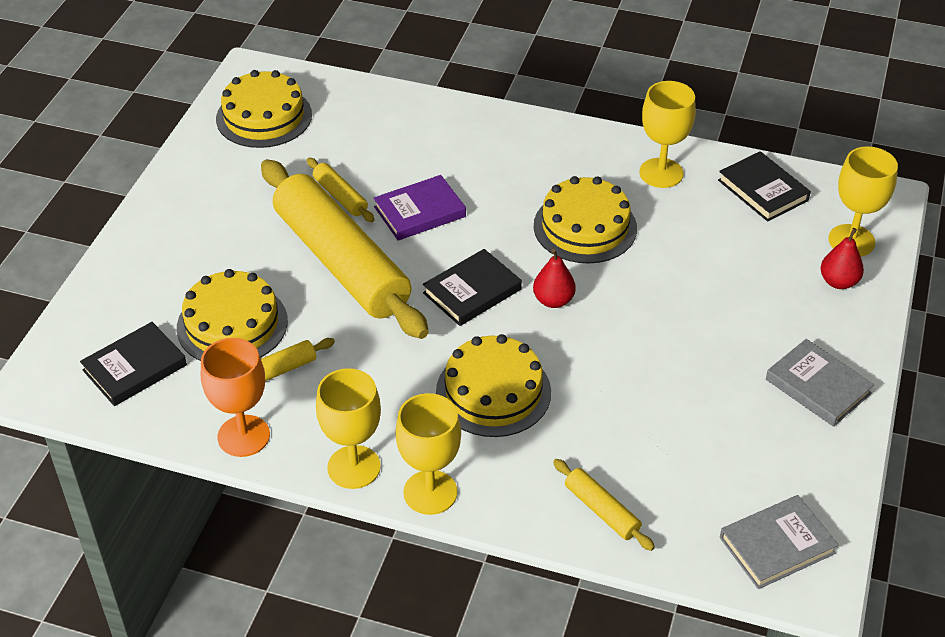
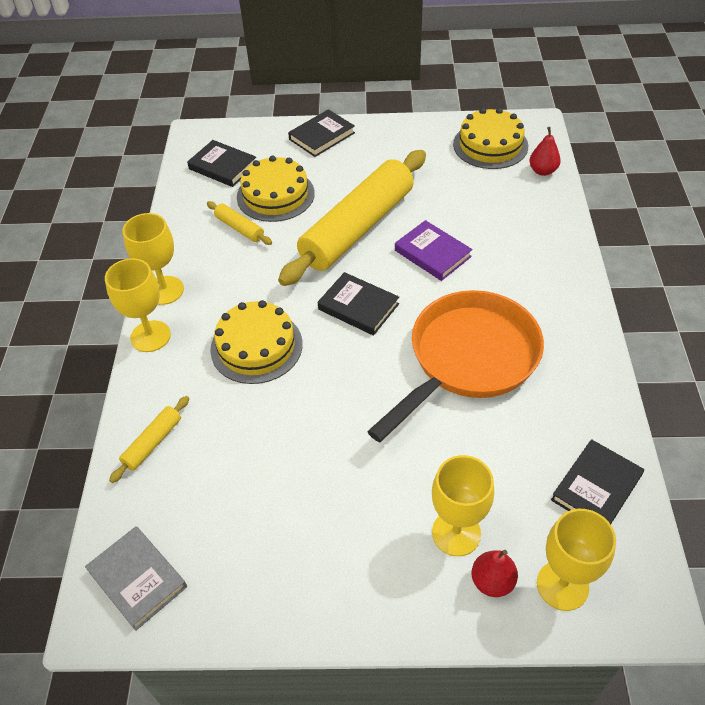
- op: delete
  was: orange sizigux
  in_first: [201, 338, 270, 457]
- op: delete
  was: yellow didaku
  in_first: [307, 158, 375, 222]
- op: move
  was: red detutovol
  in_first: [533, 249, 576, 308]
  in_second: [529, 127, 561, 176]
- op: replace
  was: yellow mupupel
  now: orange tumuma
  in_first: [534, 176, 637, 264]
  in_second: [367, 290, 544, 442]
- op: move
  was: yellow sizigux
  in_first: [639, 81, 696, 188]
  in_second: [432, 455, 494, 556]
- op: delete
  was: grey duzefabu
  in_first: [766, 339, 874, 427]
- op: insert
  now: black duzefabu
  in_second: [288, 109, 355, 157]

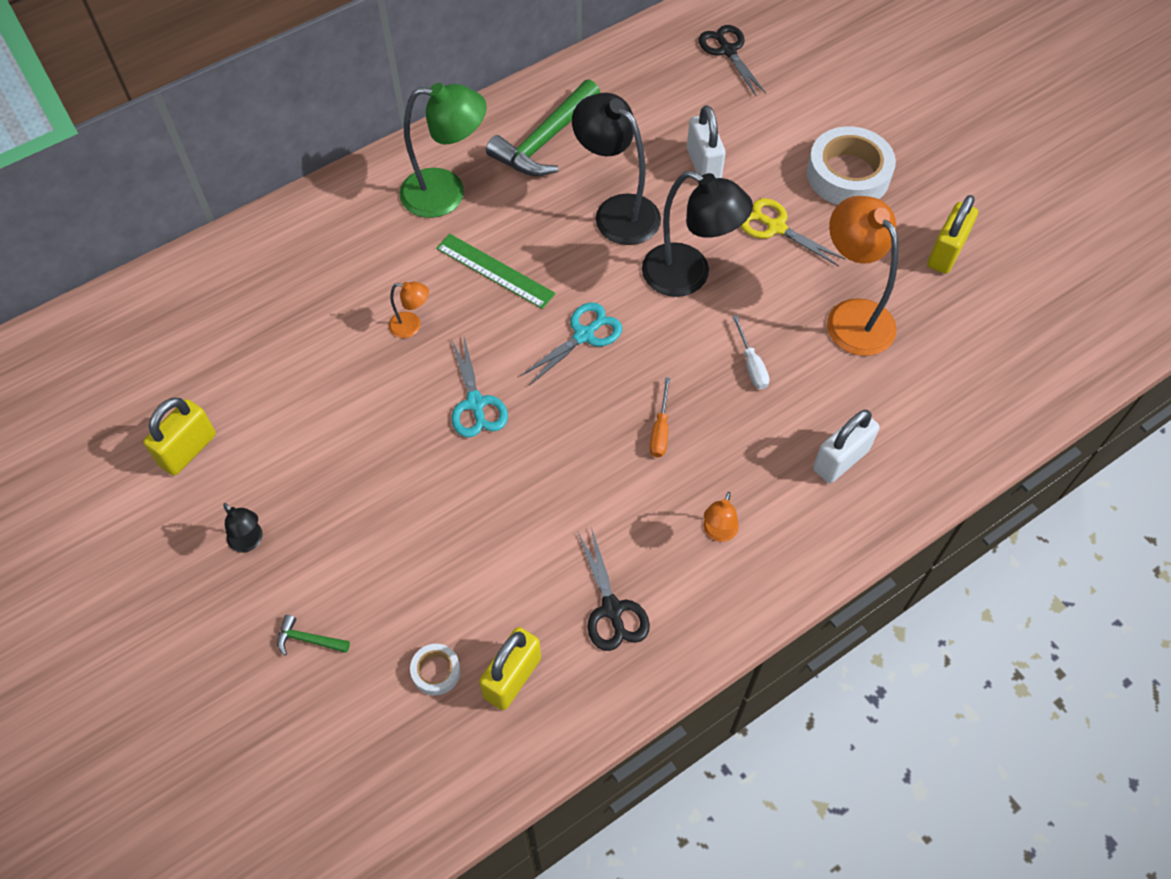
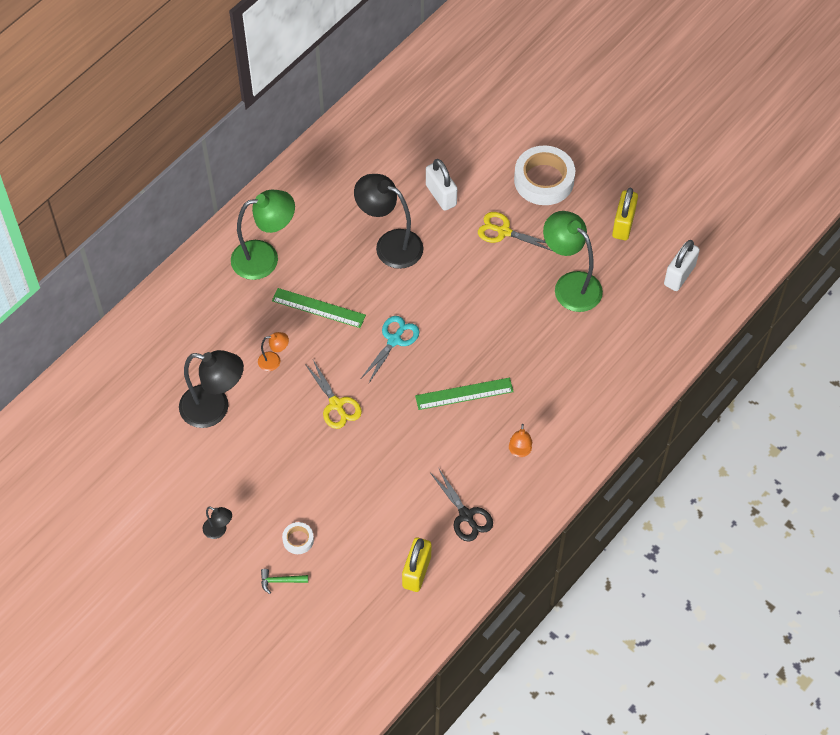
- op: delete
  was: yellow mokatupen
  in_first: [143, 398, 216, 476]
- op: move
  was: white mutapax
  in_first: [410, 644, 461, 696]
  in_second: [282, 522, 314, 554]
- op: recolor
  was: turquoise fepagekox
  now: yellow fepagekox
  in_first: [451, 337, 508, 437]
  in_second: [305, 360, 362, 429]
- op: delete
  was: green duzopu
  in_first: [486, 79, 600, 176]
- op: move
  was: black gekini
  in_first: [642, 171, 753, 297]
  in_second: [179, 350, 244, 428]
- op: replace
  was: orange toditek
  now: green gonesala
  in_first: [650, 377, 671, 457]
  in_second: [415, 378, 514, 410]
- op: delete
  was: black fepagekox
  in_first: [699, 25, 766, 96]
- op: delete
  was: white toditek
  in_first: [732, 315, 770, 389]
- op: move
  was: white mokatupen
  in_first: [813, 410, 879, 483]
  in_second: [664, 240, 700, 291]
- op: recolor
  was: orange gekini
  now: green gekini
  in_first: [827, 196, 899, 356]
  in_second: [543, 211, 603, 312]

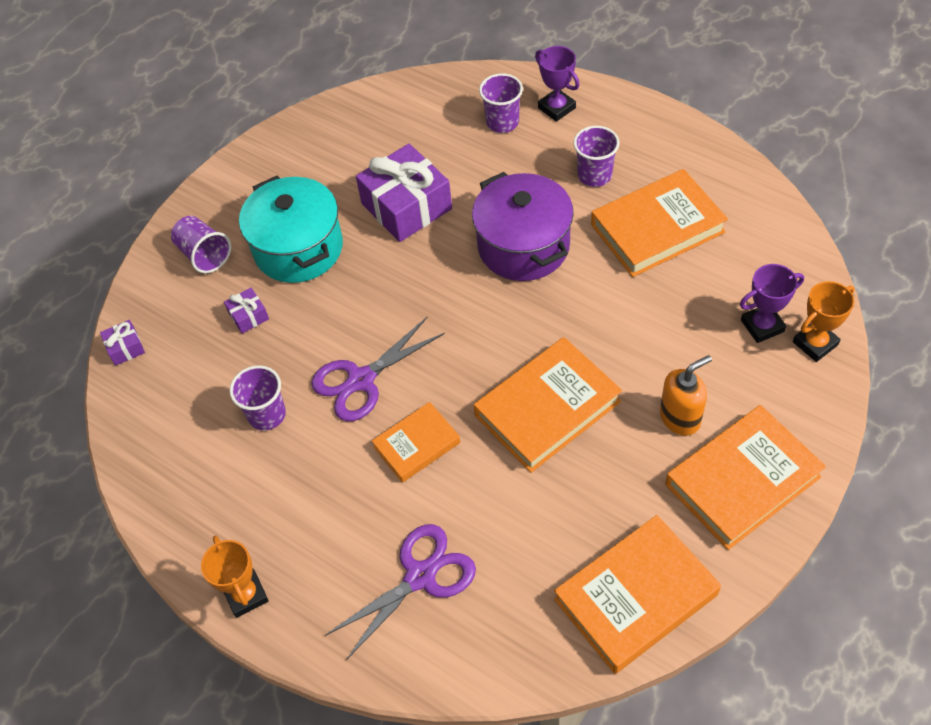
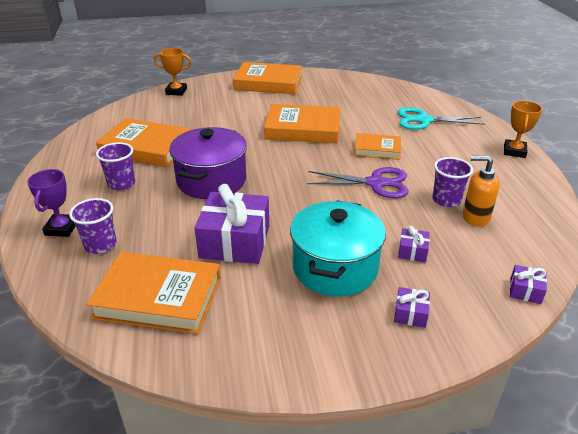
- op: replace
  was: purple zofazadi
  now: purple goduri
  in_first: [171, 216, 231, 273]
  in_second: [394, 287, 430, 328]
- op: recolor
  was: purple fepagekox
  now: turquoise fepagekox
  in_first: [325, 524, 476, 660]
  in_second: [397, 107, 485, 130]
- op: move
  was: orange duzefabu
  in_first: [554, 515, 721, 674]
  in_second: [87, 252, 221, 334]
- op: move
  was: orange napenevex
  in_first: [660, 355, 712, 436]
  in_second: [463, 155, 500, 227]
- op: delete
  was: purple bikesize
  in_first: [740, 264, 804, 343]

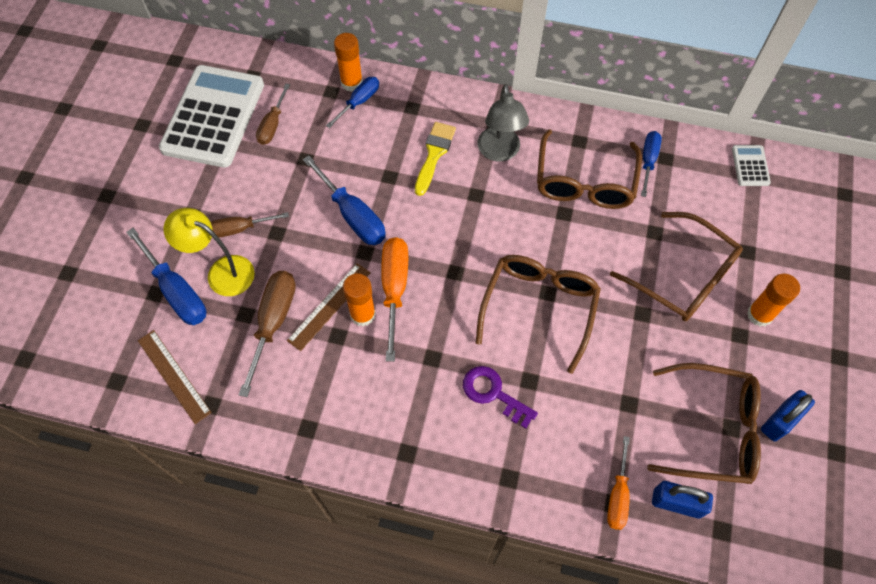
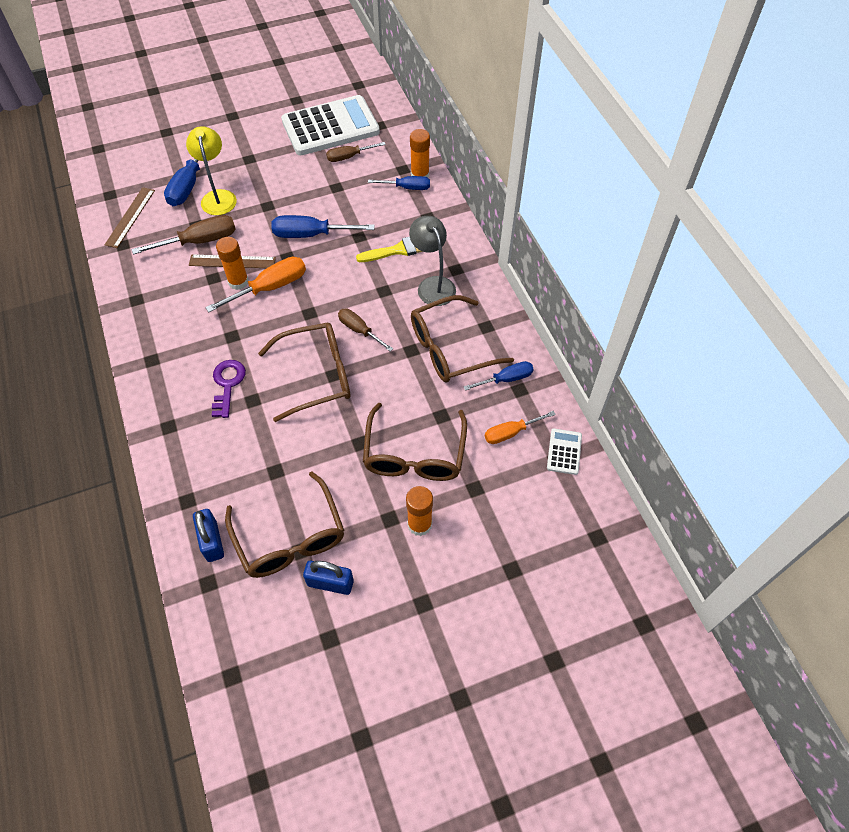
- op: move
  was: brown toditek
  in_first: [211, 212, 289, 238]
  in_second: [338, 308, 393, 352]
- op: rotate
  was: blue toditek
  in_first: [303, 155, 386, 245]
  in_second: [271, 215, 375, 238]
  clockwise: 75
- op: rotate
  was: grey gekini
  in_first: [477, 84, 529, 162]
  in_second: [409, 216, 456, 306]
  clockwise: 105
- op: move
  was: orange toditek
  in_first: [607, 436, 630, 530]
  in_second: [485, 411, 556, 444]
- op: rotate
  was: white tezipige
  in_first: [732, 145, 771, 186]
  in_second: [547, 428, 582, 475]
  clockwise: -45

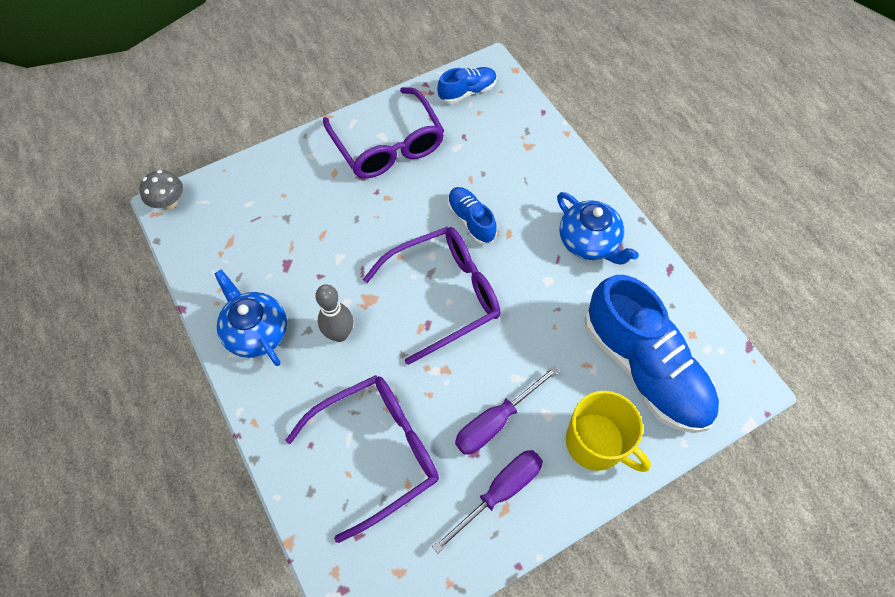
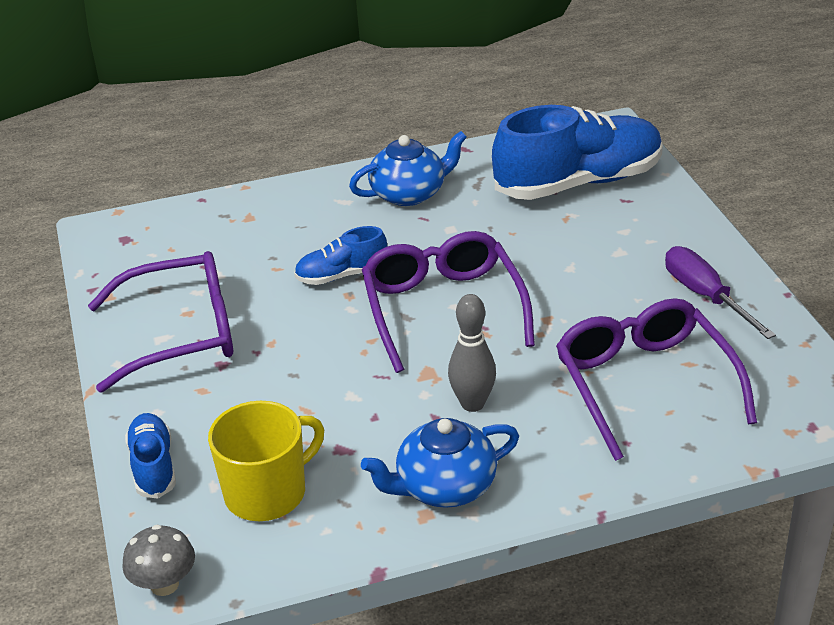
- op: move
  was: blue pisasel
  in_first: [437, 67, 497, 104]
  in_second: [125, 413, 176, 498]
- op: delete
  was: purple toditek
  in_first: [455, 365, 559, 455]
- op: move
  was: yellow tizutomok
  in_first: [566, 391, 651, 472]
  in_second: [208, 401, 324, 521]

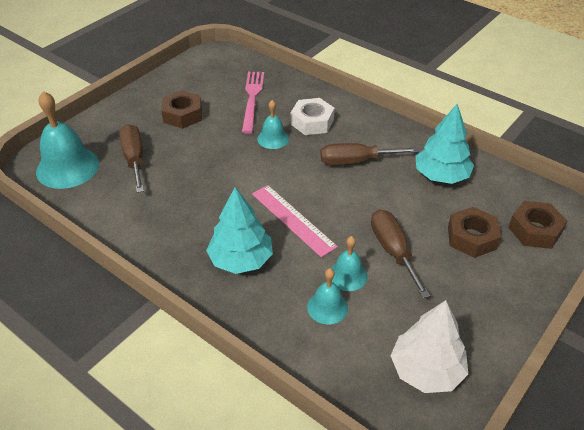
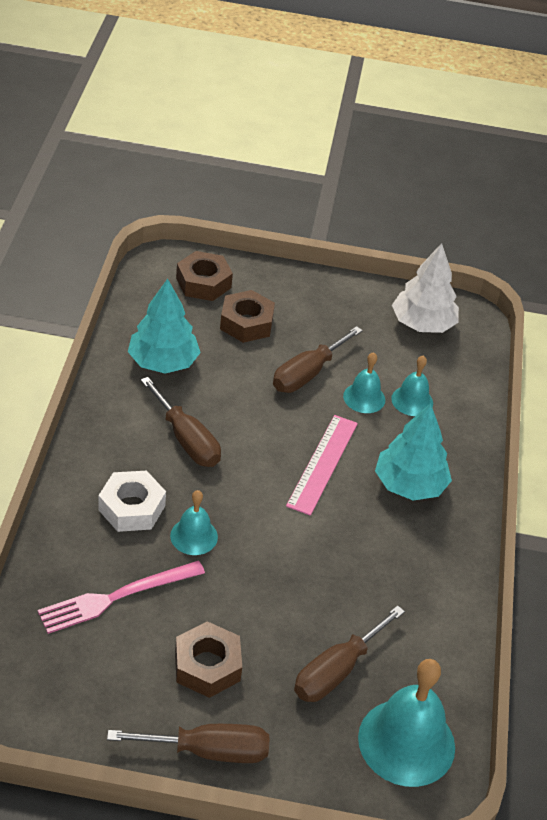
- op: insert
  now: brown toditek
  in_second: [107, 724, 269, 763]

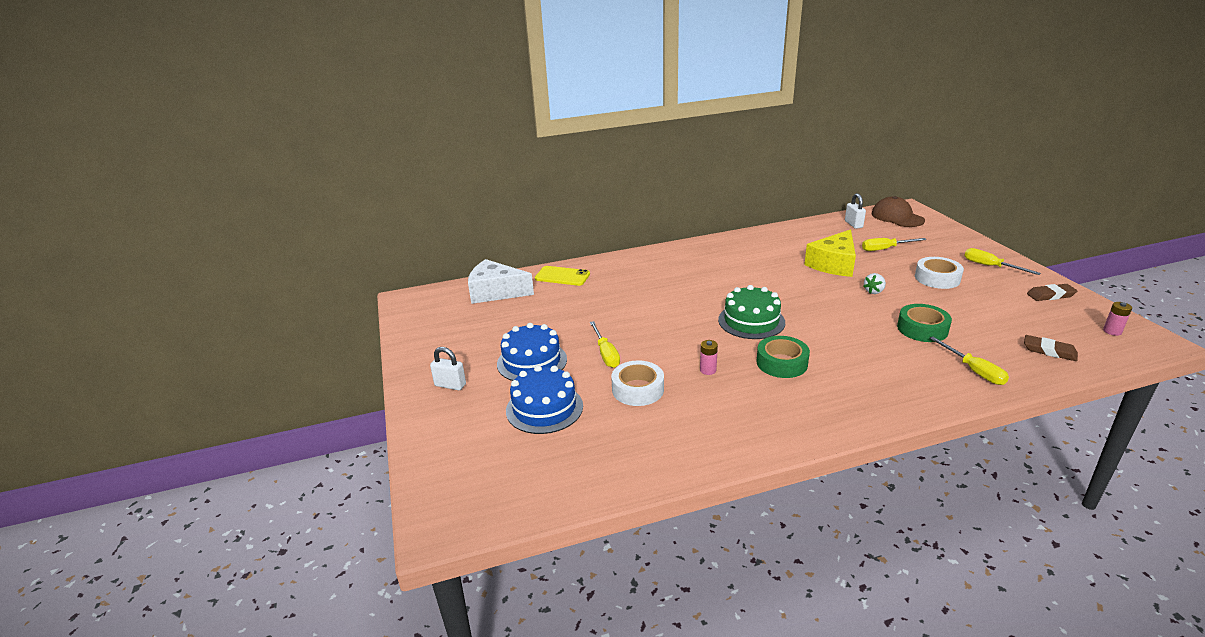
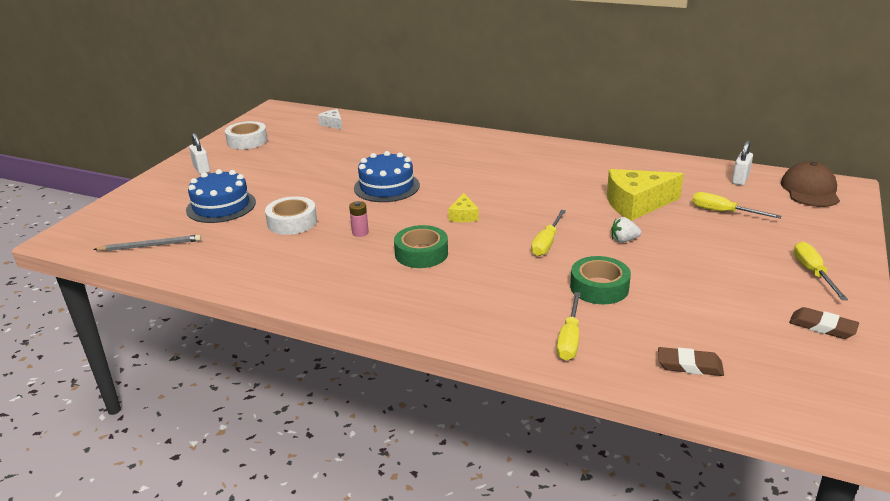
- op: resize
  was: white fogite
  in_first: [468, 259, 534, 304]
  in_second: [318, 109, 343, 130]
  ratio: 0.49
- op: move
  was: blue mupupel
  in_first: [497, 323, 567, 381]
  in_second: [354, 151, 420, 202]
- op: delete
  was: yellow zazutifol
  in_first: [535, 266, 590, 286]
- op: move
  was: yellow toditek
  in_first: [590, 321, 620, 368]
  in_second: [531, 210, 566, 256]
- op: replace
  was: green mupupel
  now: yellow fogite
  in_first: [718, 285, 785, 339]
  in_second: [448, 193, 479, 222]
- op: move
  was: white mutapax
  in_first: [915, 257, 964, 289]
  in_second: [225, 121, 268, 149]
- op: rotate
  was: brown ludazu
  in_first: [1024, 335, 1078, 361]
  in_second: [658, 347, 724, 376]
  clockwise: -60
- op: delete
  was: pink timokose
  in_first: [1103, 302, 1132, 336]
- op: insert
  now: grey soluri
  in_second: [93, 235, 201, 251]

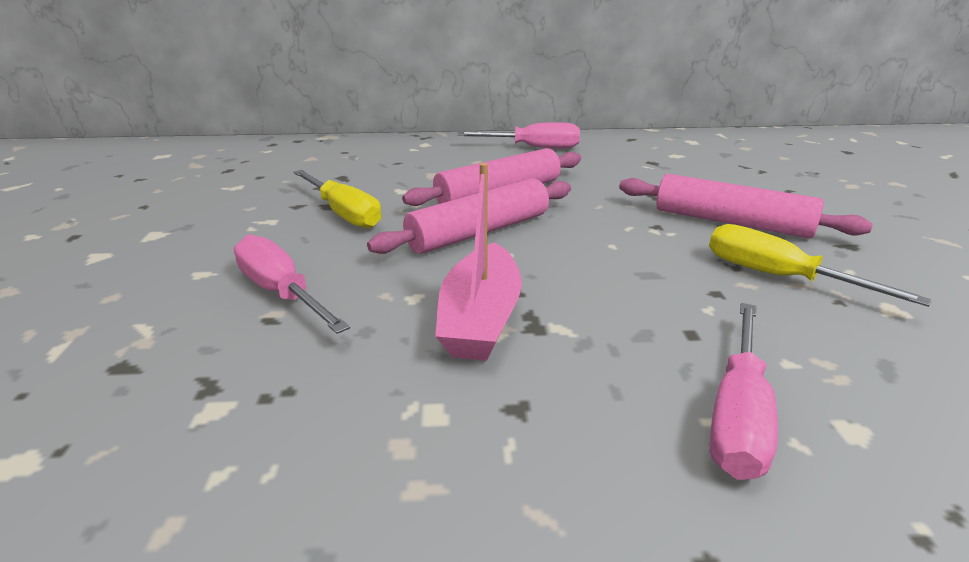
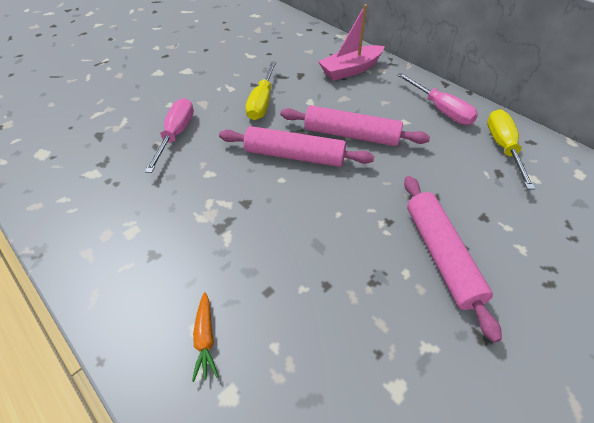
- op: move
  was: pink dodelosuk
  in_first: [435, 163, 522, 361]
  in_second: [318, 4, 385, 81]
- op: move
  was: yellow toditek
  in_first: [709, 224, 932, 307]
  in_second: [487, 109, 535, 190]
- op: replace
  was: pink toditek
  now: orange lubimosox
  in_first: [710, 303, 778, 480]
  in_second: [192, 292, 219, 382]

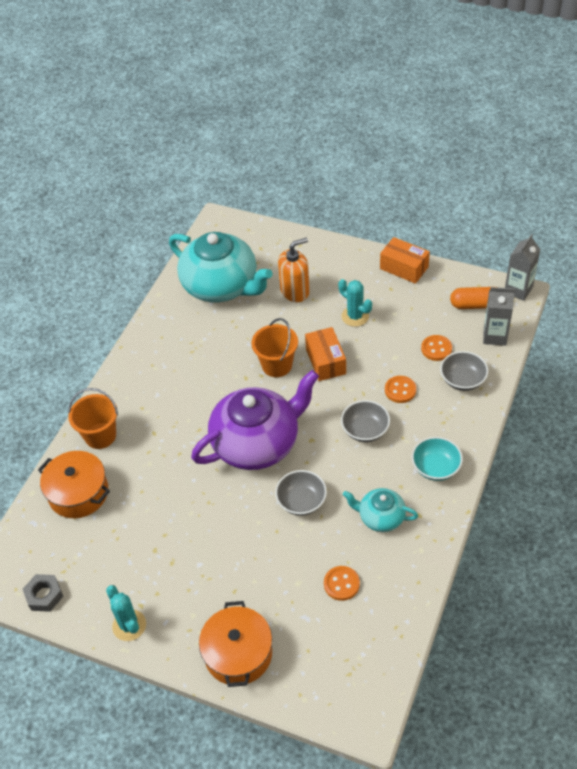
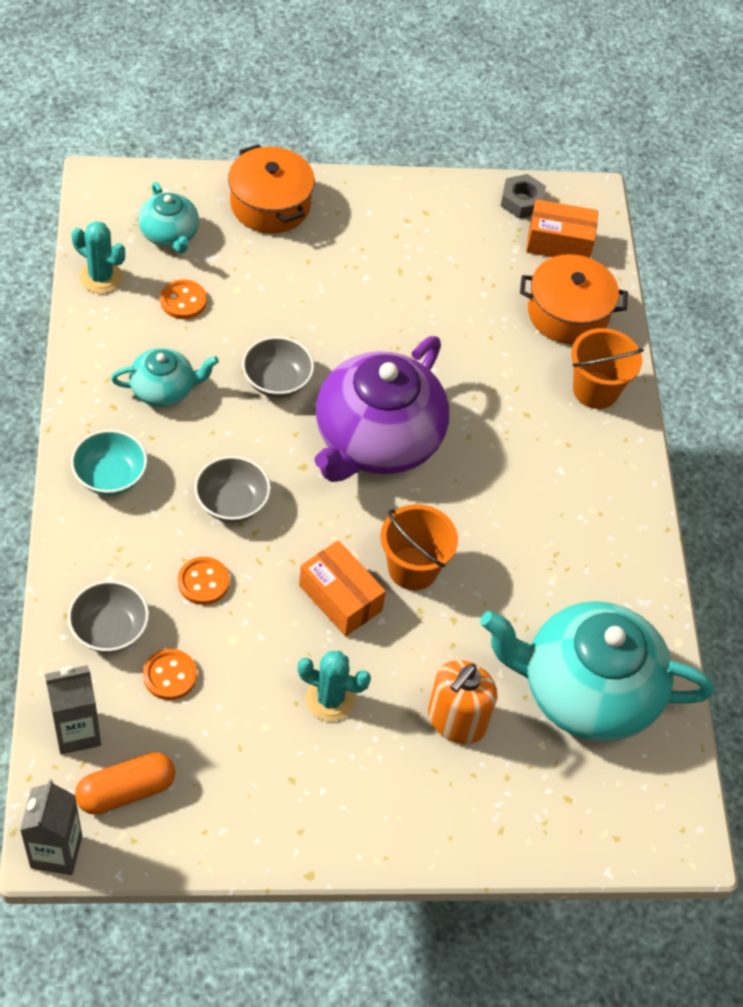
- op: move
  was: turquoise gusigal
  in_first: [106, 585, 146, 641]
  in_second: [71, 221, 125, 293]
- op: move
  was: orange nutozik
  in_first: [380, 237, 430, 284]
  in_second: [526, 199, 598, 258]
- op: insert
  now: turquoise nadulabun
  in_second: [138, 182, 199, 253]

